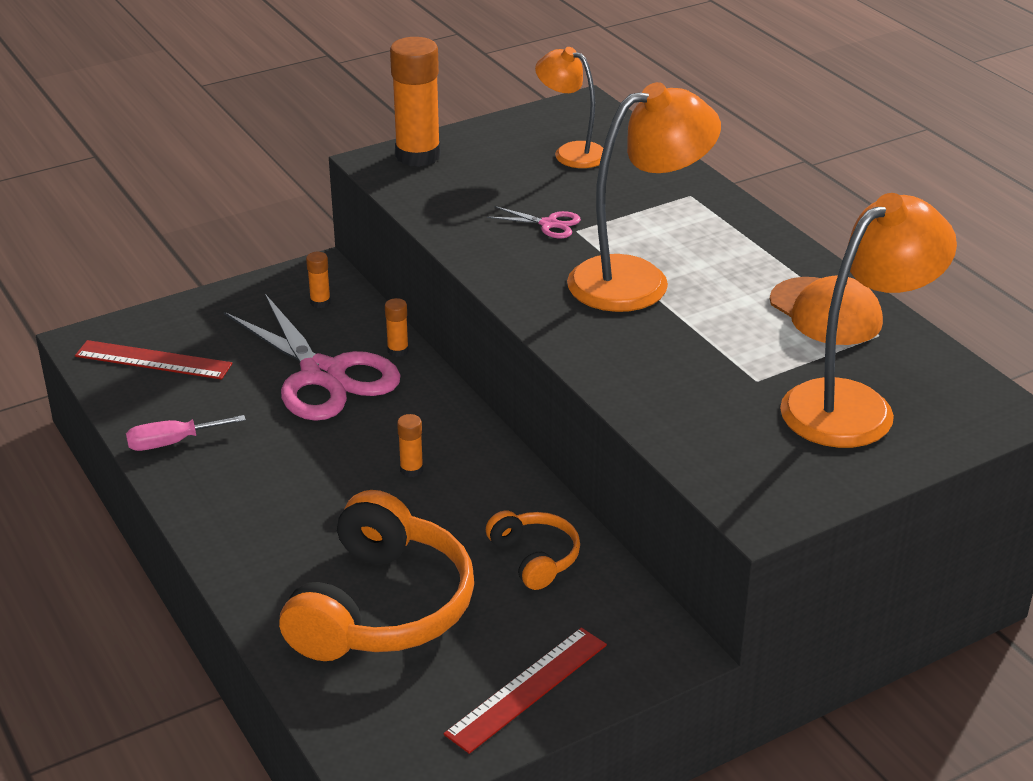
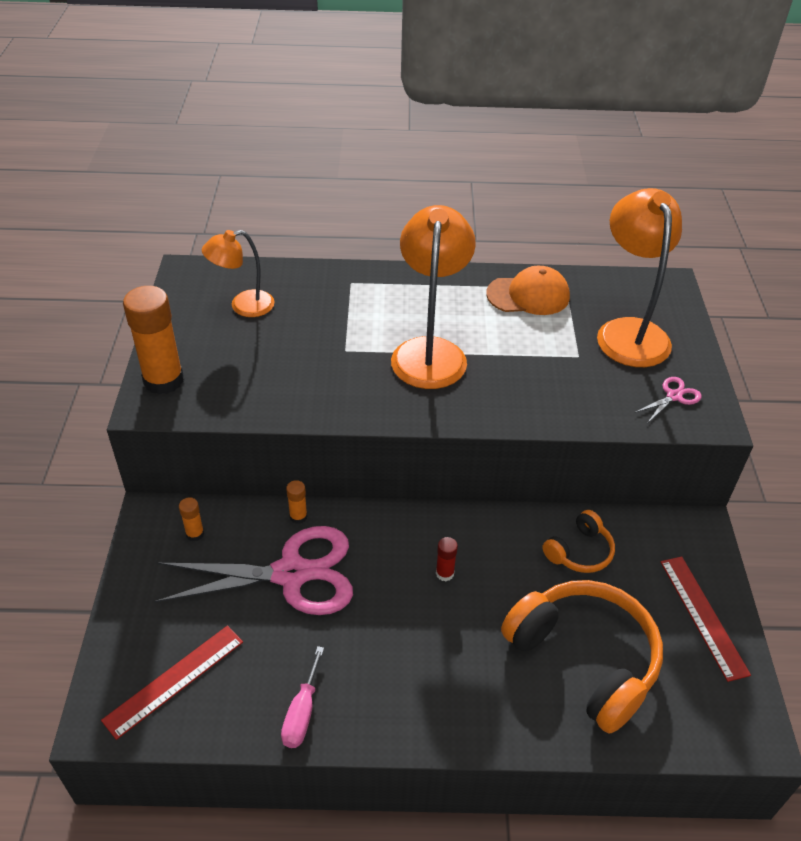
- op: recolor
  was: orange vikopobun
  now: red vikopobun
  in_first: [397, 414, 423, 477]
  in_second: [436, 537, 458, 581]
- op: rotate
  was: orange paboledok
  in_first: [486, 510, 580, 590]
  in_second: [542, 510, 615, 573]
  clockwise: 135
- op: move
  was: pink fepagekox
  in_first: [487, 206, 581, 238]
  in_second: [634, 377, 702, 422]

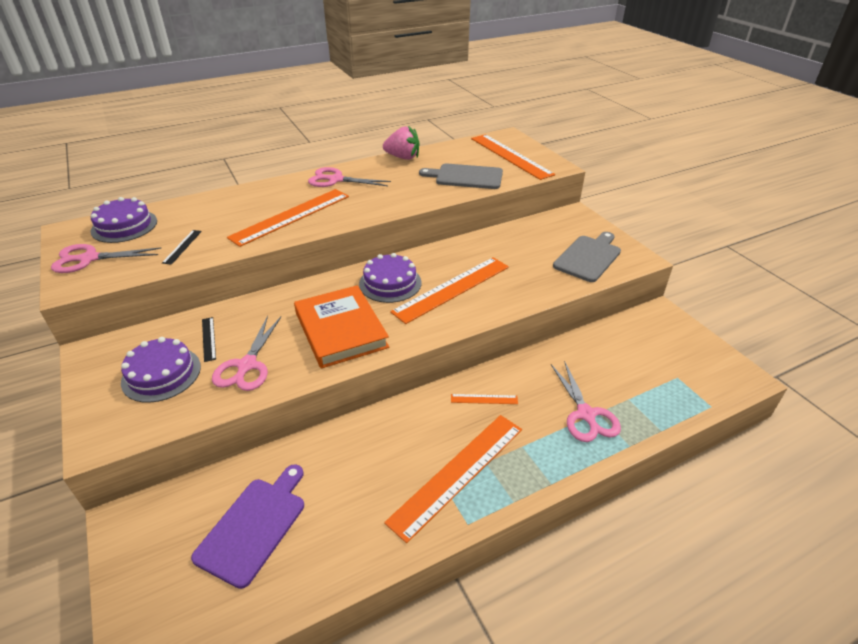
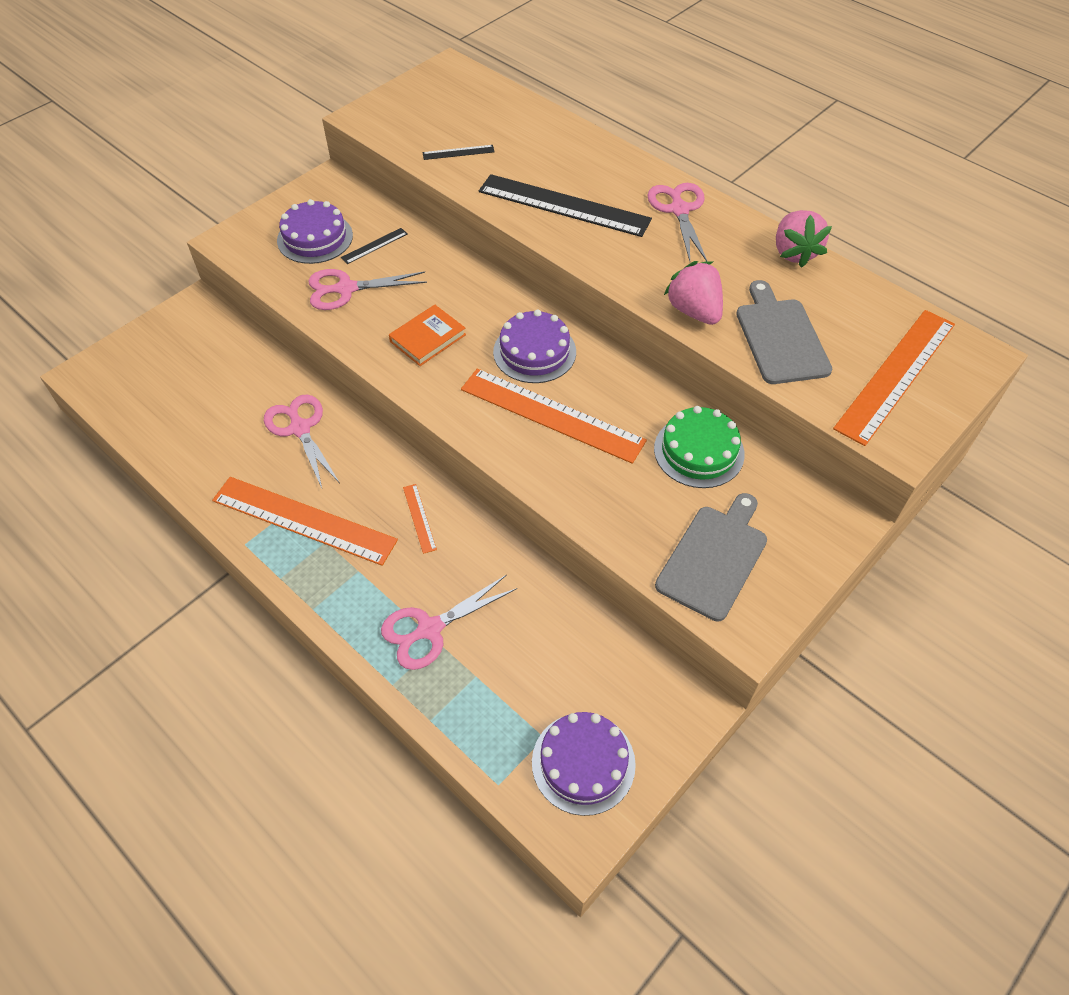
- op: move
  was: pink fepagekox
  in_first: [51, 244, 161, 273]
  in_second: [264, 395, 340, 488]
- op: move
  was: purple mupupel
  in_first: [90, 197, 157, 243]
  in_second: [532, 712, 636, 816]
- op: delete
  was: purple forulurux
  in_first: [191, 464, 304, 589]
- op: recolor
  was: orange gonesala
  now: black gonesala
  in_first: [227, 189, 349, 247]
  in_second: [479, 174, 652, 237]
- op: resize
  was: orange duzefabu
  in_first: [294, 285, 389, 368]
  in_second: [389, 305, 466, 366]
  ratio: 0.57
- op: rotate
  was: grey forulurux
  in_first: [553, 232, 621, 282]
  in_second: [655, 493, 767, 621]
  clockwise: -75
- op: insert
  now: green mupupel
  in_second: [654, 406, 745, 488]
- op: insert
  now: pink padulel
  in_second: [664, 261, 723, 325]

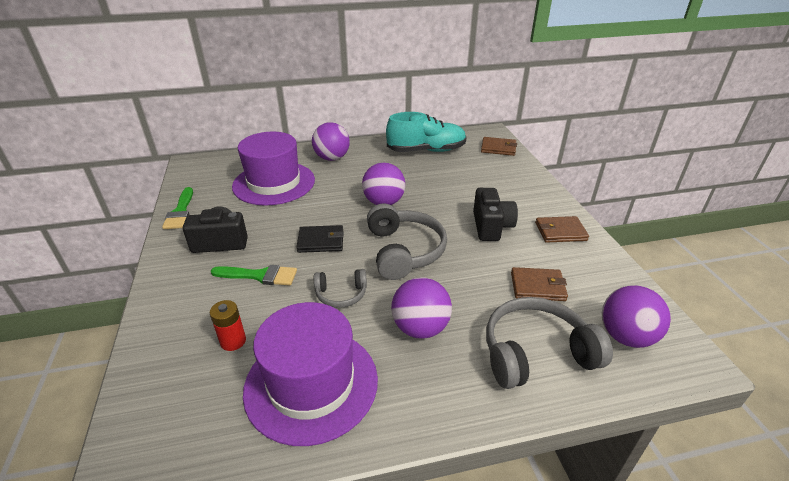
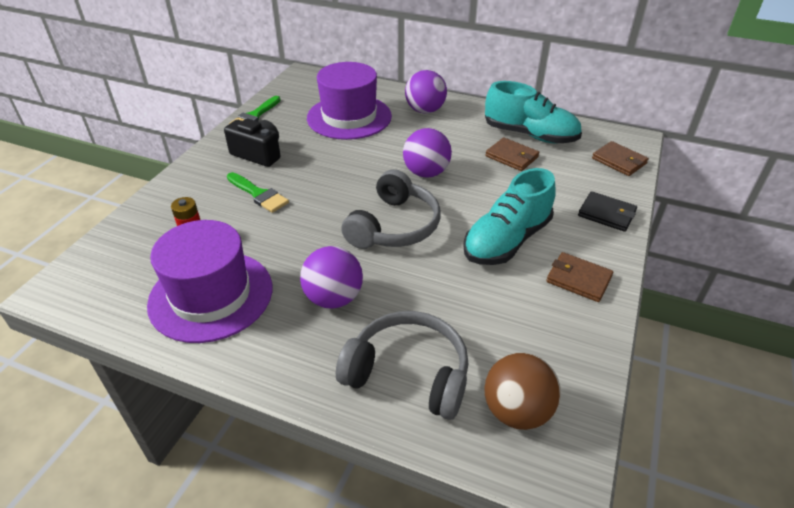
- op: move
  was: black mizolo
  in_first: [296, 225, 344, 253]
  in_second: [578, 191, 637, 232]
- op: delete
  was: grey paboledok
  in_first: [314, 269, 367, 308]
- op: replace
  was: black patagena
  now: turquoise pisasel
  in_first: [473, 188, 518, 241]
  in_second: [463, 168, 556, 265]
- op: move
  was: brown mizolo
  in_first: [511, 267, 568, 301]
  in_second: [485, 137, 539, 171]
- op: recolor
  was: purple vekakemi
  now: brown vekakemi
  in_first: [602, 285, 671, 348]
  in_second: [484, 353, 561, 430]

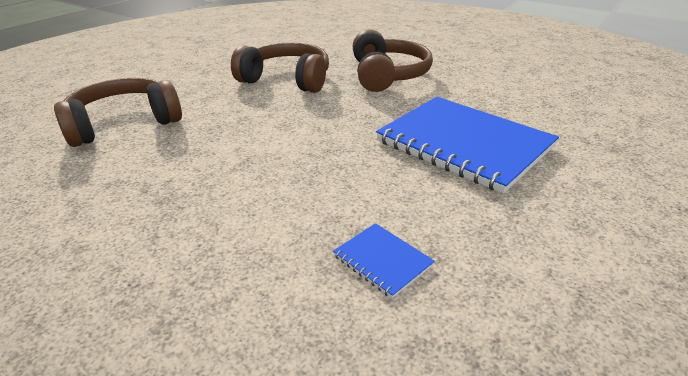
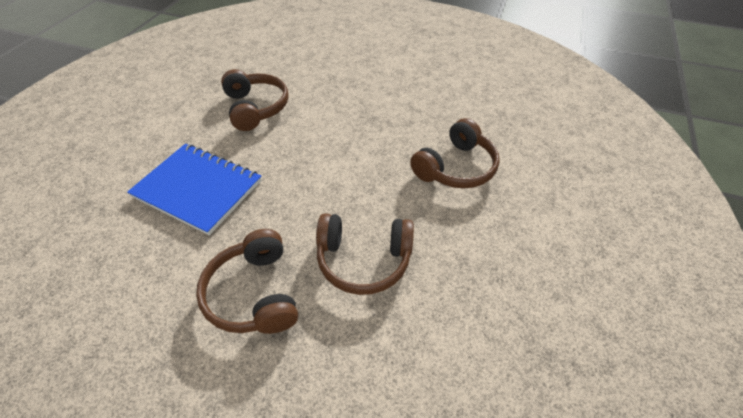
- op: replace
  was: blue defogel
  now: brown paboledok
  in_first: [333, 223, 435, 298]
  in_second: [221, 69, 289, 131]

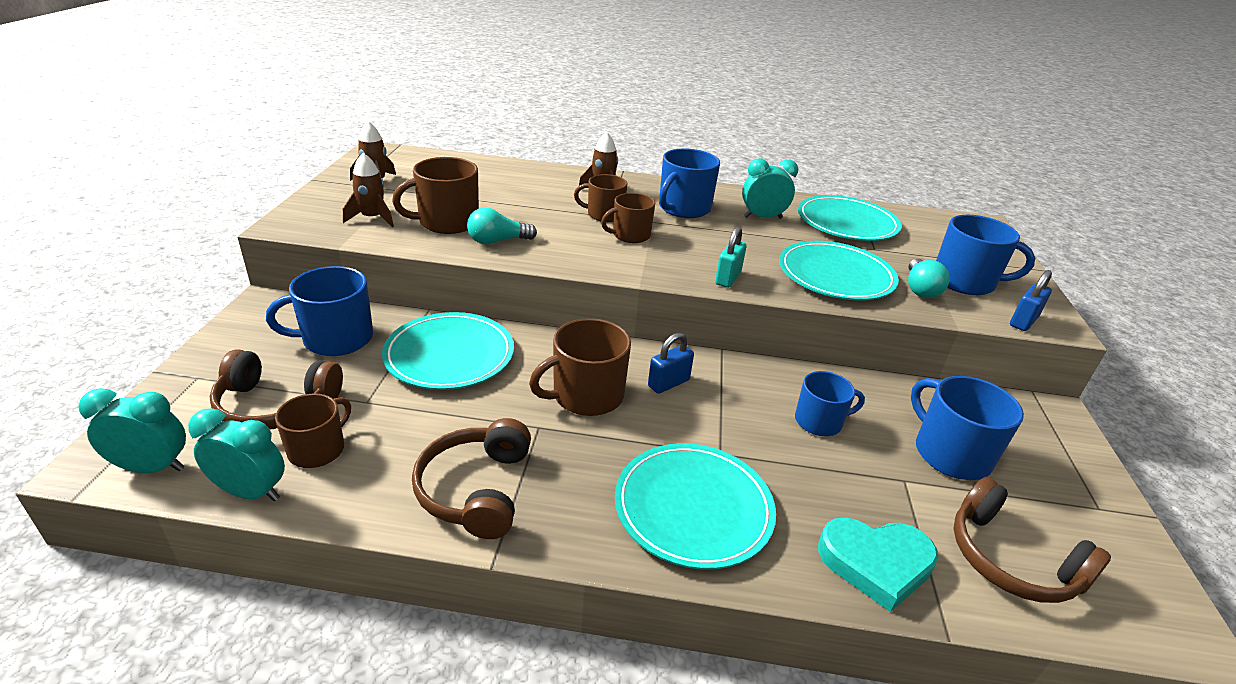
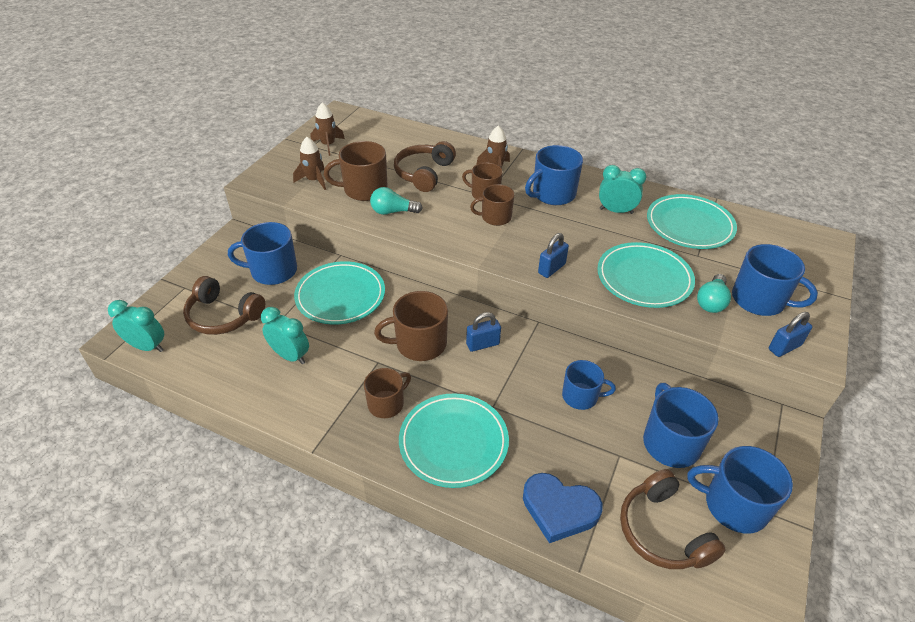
- op: move
  was: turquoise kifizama
  in_first: [188, 408, 285, 501]
  in_second: [261, 307, 309, 364]
- op: move
  was: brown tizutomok
  in_first: [275, 394, 351, 468]
  in_second: [364, 368, 411, 418]
- op: move
  was: brown paboledok
  in_first: [412, 418, 531, 539]
  in_second: [394, 141, 456, 192]
- op: recolor
  was: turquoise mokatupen
  now: blue mokatupen
  in_first: [715, 227, 746, 288]
  in_second: [538, 233, 569, 278]
- op: recolor
  was: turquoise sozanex
  now: blue sozanex
  in_first: [818, 517, 939, 612]
  in_second: [523, 473, 603, 543]
- op: insert
  now: blue tizutomok
  in_second: [687, 446, 793, 534]

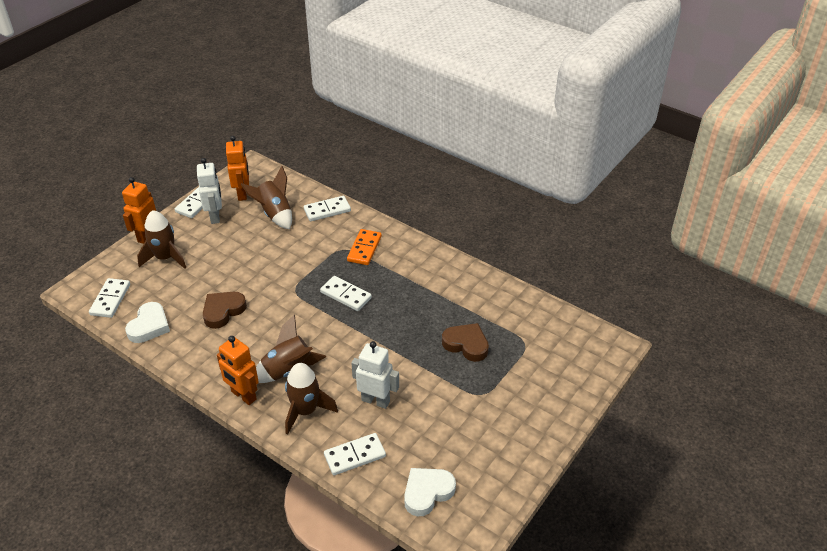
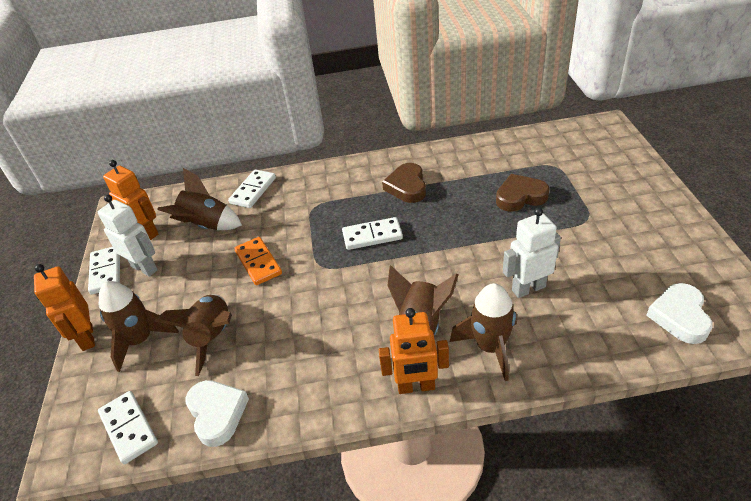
- op: move
  was: brown sozanex
  in_first: [203, 292, 247, 329]
  in_second: [382, 163, 426, 203]
- op: delete
  was: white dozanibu
  in_first: [324, 433, 386, 475]
- op: move
  was: orange dozanibu
  in_first: [347, 229, 382, 265]
  in_second: [234, 237, 282, 285]
- op: insert
  now: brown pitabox
  in_second: [155, 294, 232, 376]

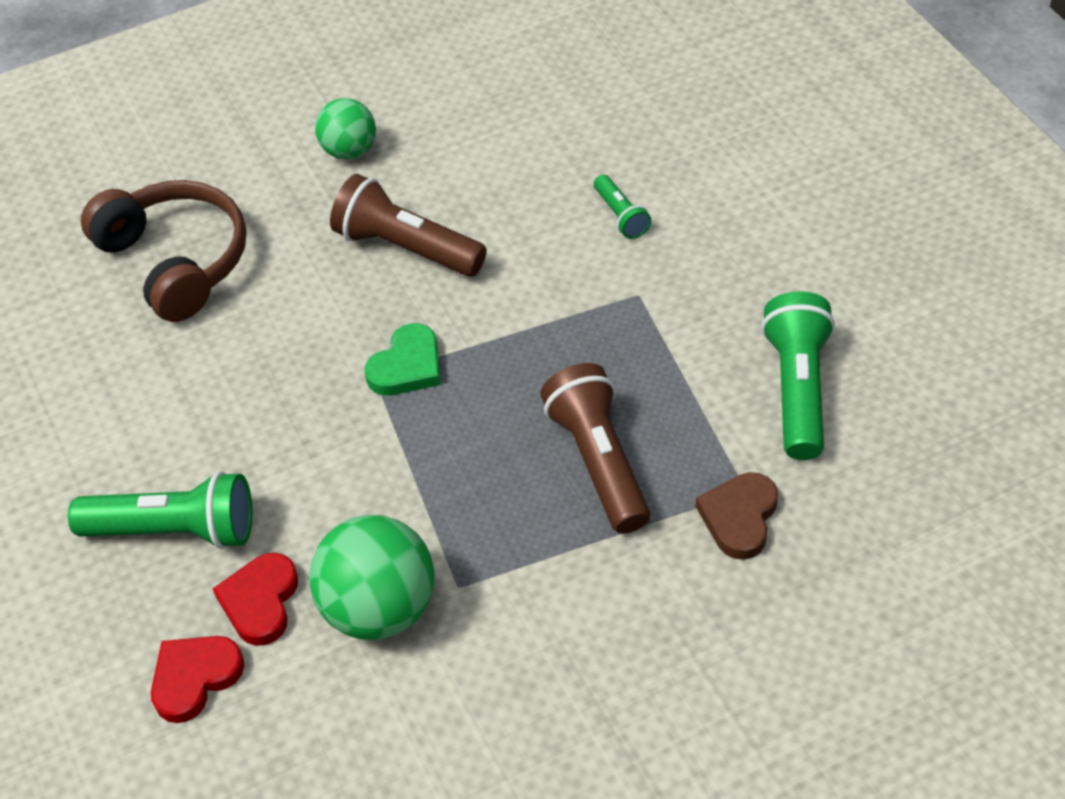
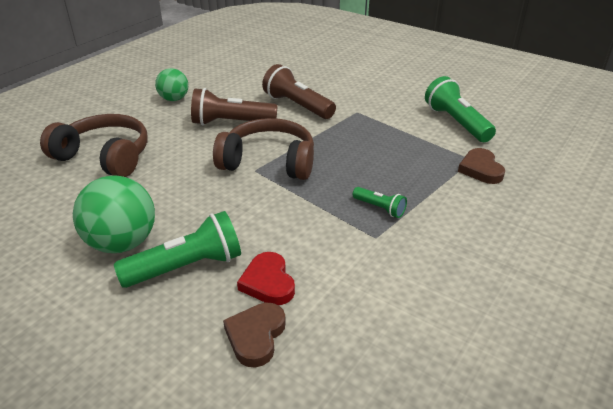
- op: recolor
  was: red sozanex
  now: brown sozanex
  in_first: [151, 636, 244, 723]
  in_second: [223, 303, 286, 368]
- op: move
  was: green vekakemi
  in_first: [309, 515, 435, 640]
  in_second: [73, 175, 155, 253]
- op: replace
  was: green sozanex
  now: brown paboledok
  in_first: [365, 323, 441, 396]
  in_second: [213, 118, 314, 180]
- op: move
  was: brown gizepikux
  in_first: [540, 363, 650, 534]
  in_second: [262, 64, 336, 119]
- op: move
  was: green gizepikux
  in_first: [594, 175, 651, 239]
  in_second: [352, 187, 407, 218]

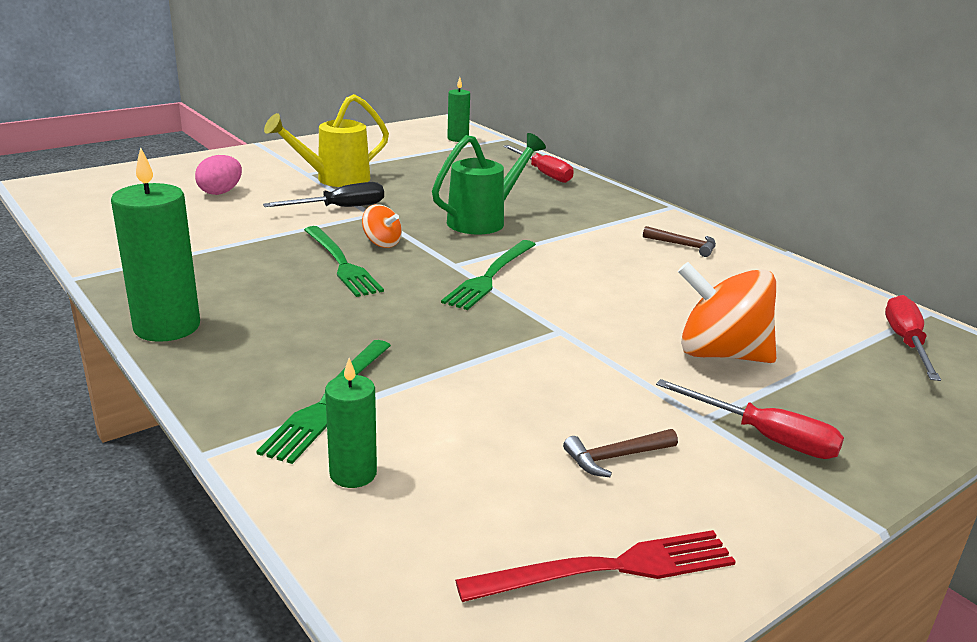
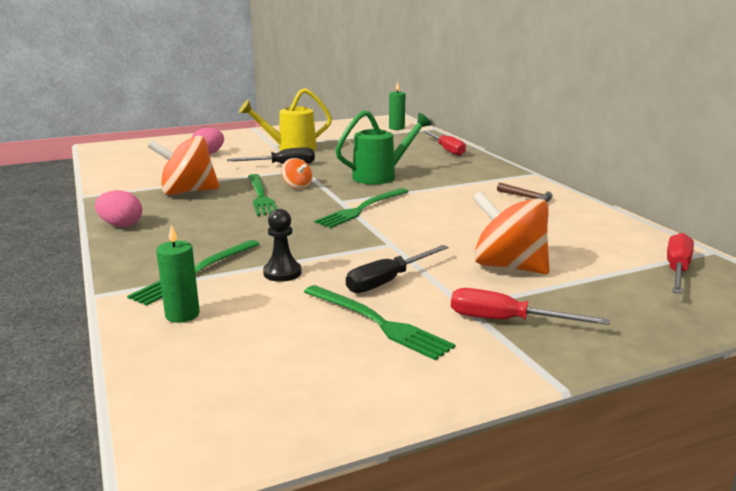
- op: replace
  was: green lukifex
  now: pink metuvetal
  in_first: [111, 147, 200, 342]
  in_second: [95, 190, 142, 227]
- op: delete
  was: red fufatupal
  in_first: [455, 530, 736, 602]
- op: replace
  was: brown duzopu
  now: green fufatupal
  in_first: [563, 429, 678, 477]
  in_second: [304, 285, 455, 360]
- op: rotate
  was: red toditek
  in_first: [656, 379, 844, 459]
  in_second: [451, 288, 610, 325]
  clockwise: 150
- op: insert
  now: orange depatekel
  in_second: [147, 135, 220, 195]
- op: insert
  now: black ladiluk
  in_second: [263, 209, 302, 282]
- op: insert
  now: black toditek
  in_second: [346, 245, 449, 293]

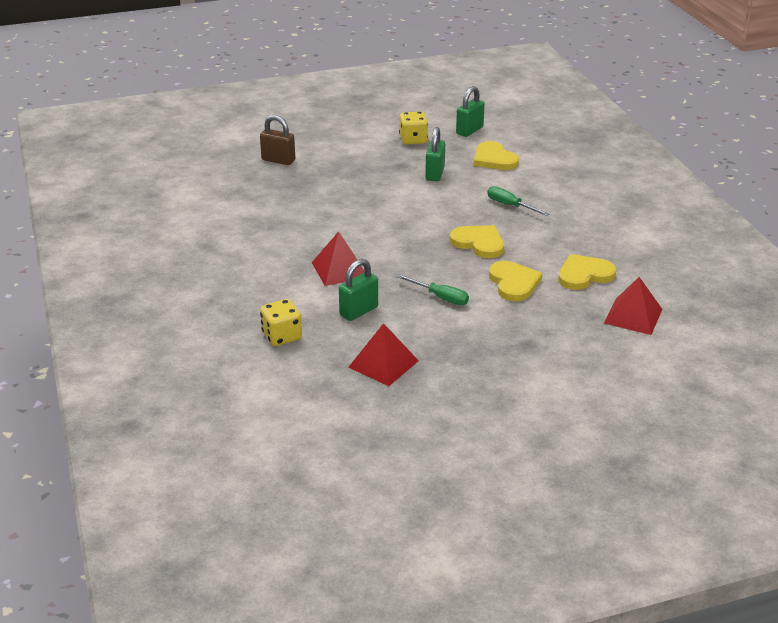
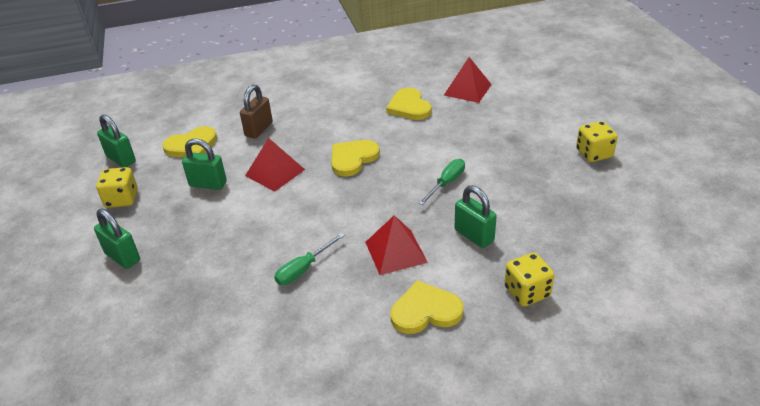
- op: move
  was: brown mokatupen
  in_first: [260, 115, 295, 165]
  in_second: [240, 85, 273, 139]
- op: move
  was: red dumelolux
  in_first: [348, 323, 419, 386]
  in_second: [245, 138, 305, 192]
- op: move
  was: green toditek
  in_first: [487, 186, 549, 216]
  in_second: [274, 233, 345, 285]
- op: move
  was: yellow sozanex
  in_first: [489, 261, 543, 301]
  in_second: [390, 280, 464, 334]
- op: insert
  now: green mokatupen
  in_second: [94, 208, 140, 269]
- op: insert
  now: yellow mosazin
  in_second: [576, 121, 618, 162]

